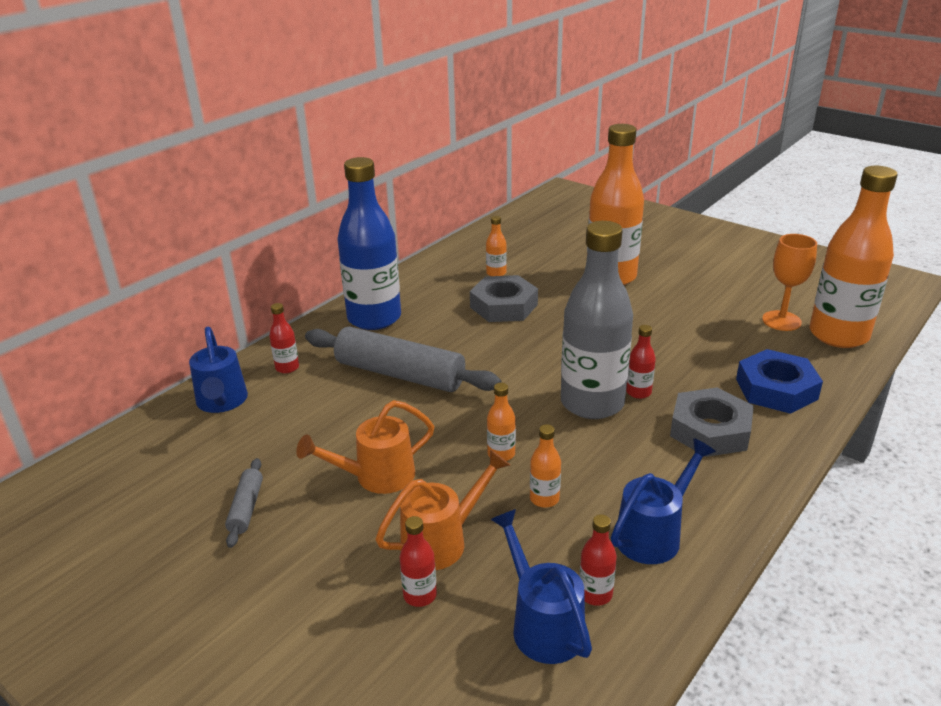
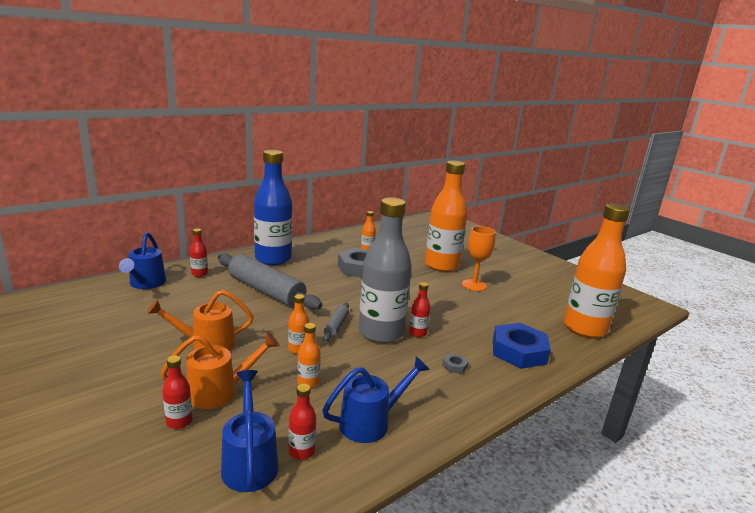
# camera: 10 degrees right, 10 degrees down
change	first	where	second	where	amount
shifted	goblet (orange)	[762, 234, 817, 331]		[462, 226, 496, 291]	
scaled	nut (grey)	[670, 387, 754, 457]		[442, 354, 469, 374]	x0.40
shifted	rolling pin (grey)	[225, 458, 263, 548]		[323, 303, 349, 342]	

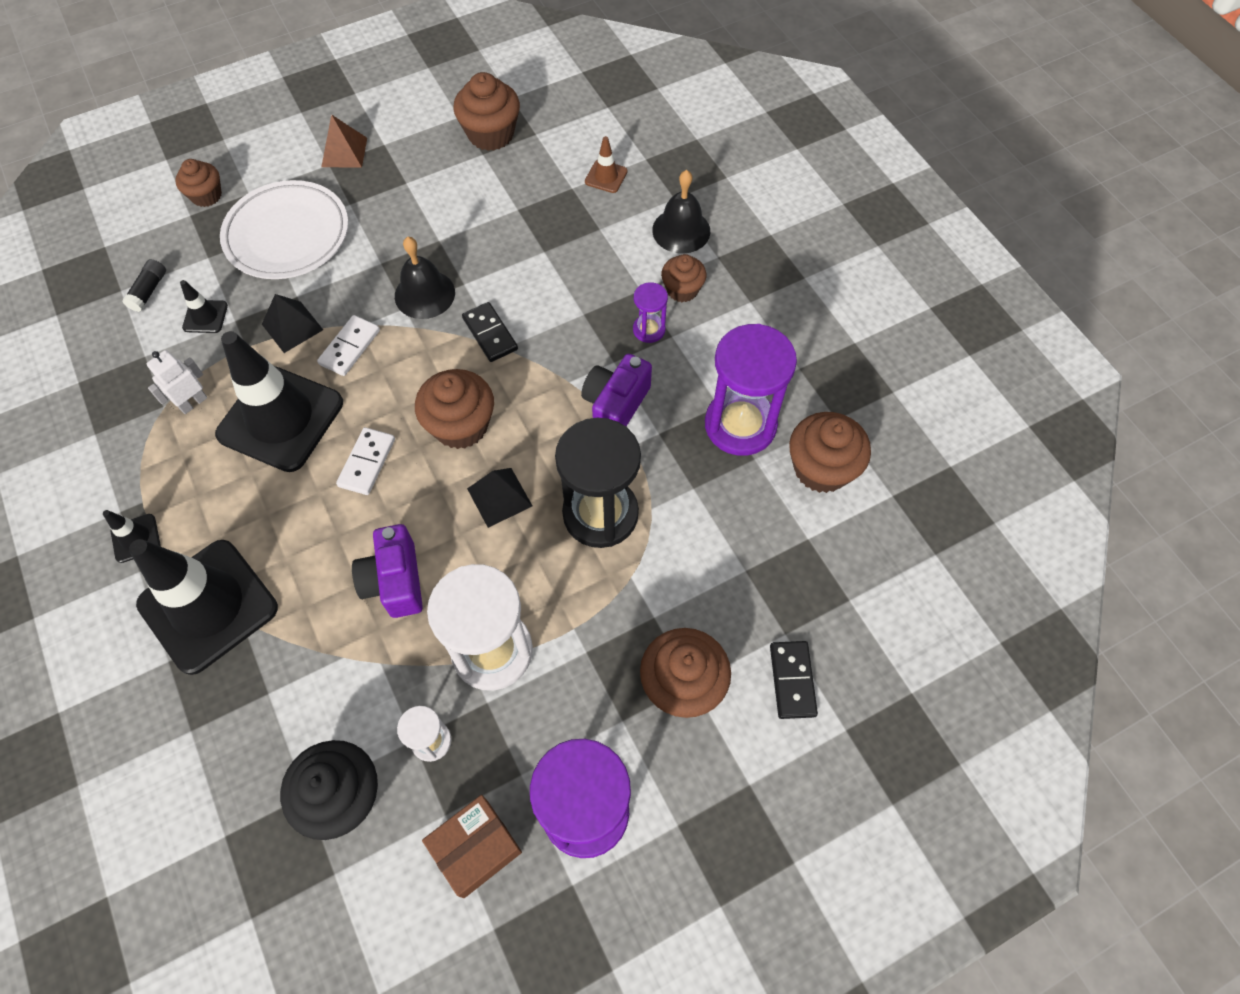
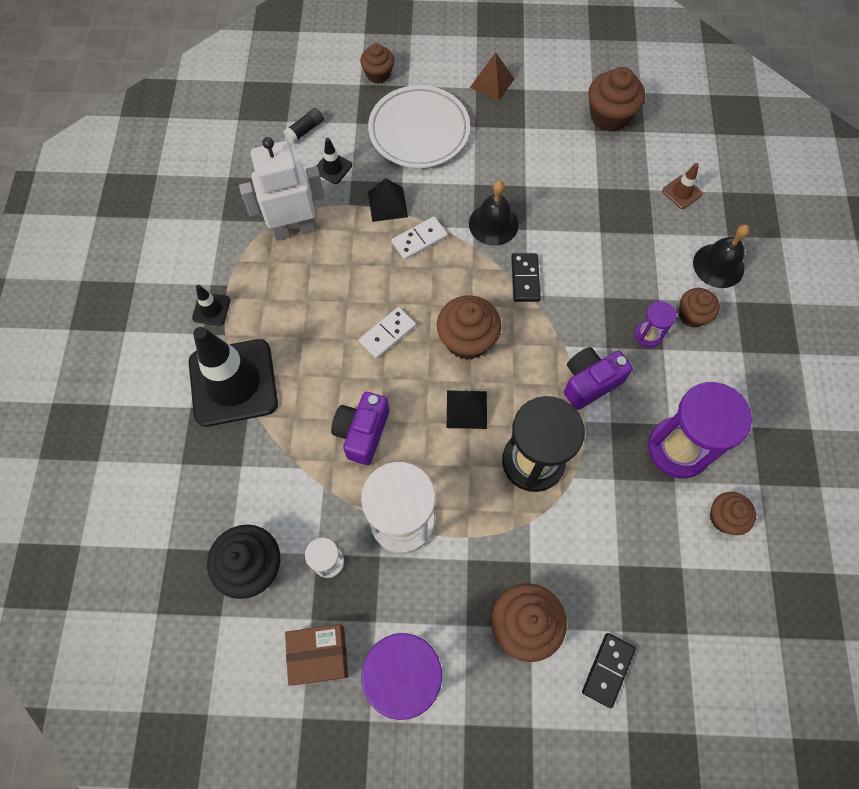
# camera: 30 degrees right, 5 degrees up
change	first	where	second	where	amount
gone	traffic cone (black)	[215, 331, 343, 472]			
scaled	robot (white)	[147, 350, 207, 414]		[239, 137, 325, 241]	x1.95
scaled	cupcake (brown)	[789, 412, 871, 493]		[710, 492, 756, 535]	x0.63

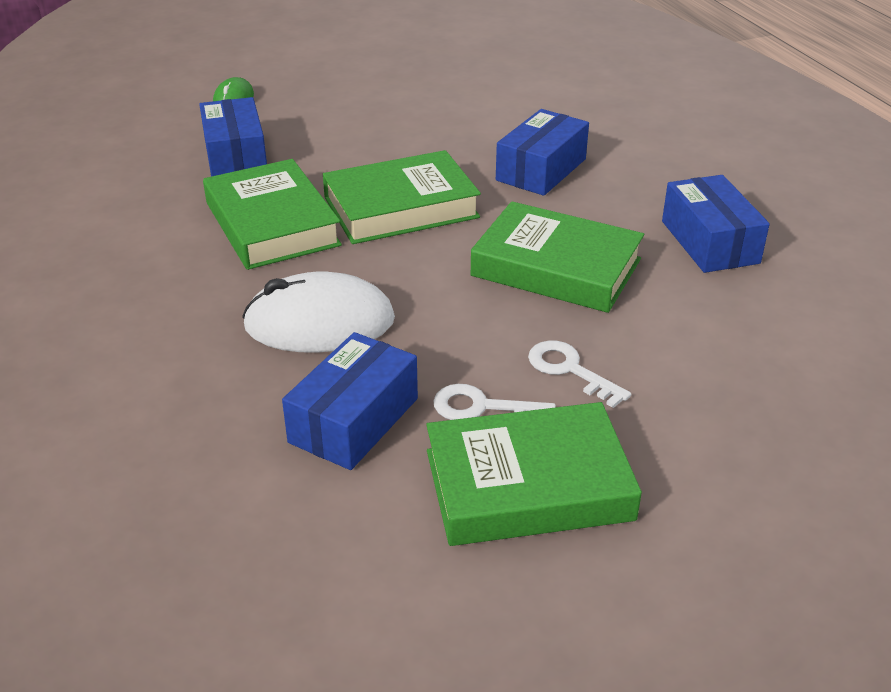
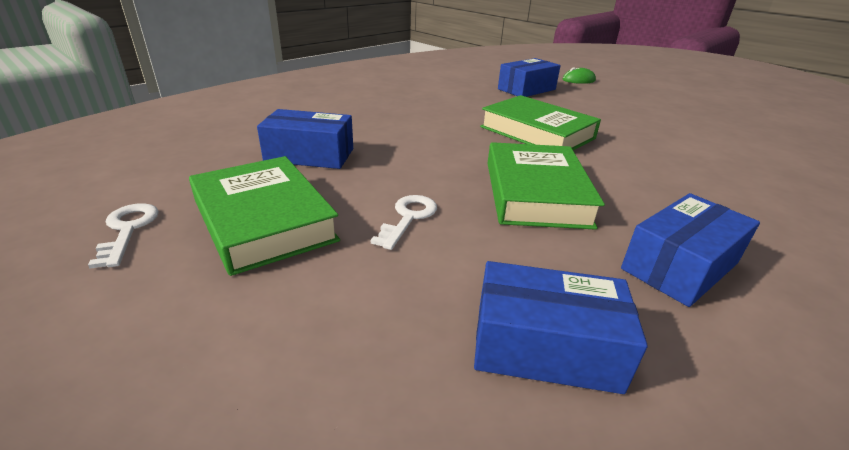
# camera: 65 degrees right, 5 degrees down
change	first	where	second	where	amount
shifted	box (blue)	[496, 109, 589, 196]		[474, 261, 648, 394]	
gone	book (green)	[203, 159, 342, 270]			
gone	mouse (white)	[242, 272, 395, 353]			
shifted	key (white)	[433, 384, 556, 420]		[88, 203, 159, 269]	

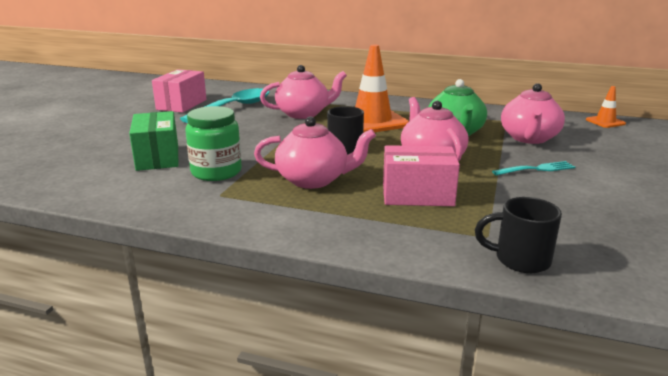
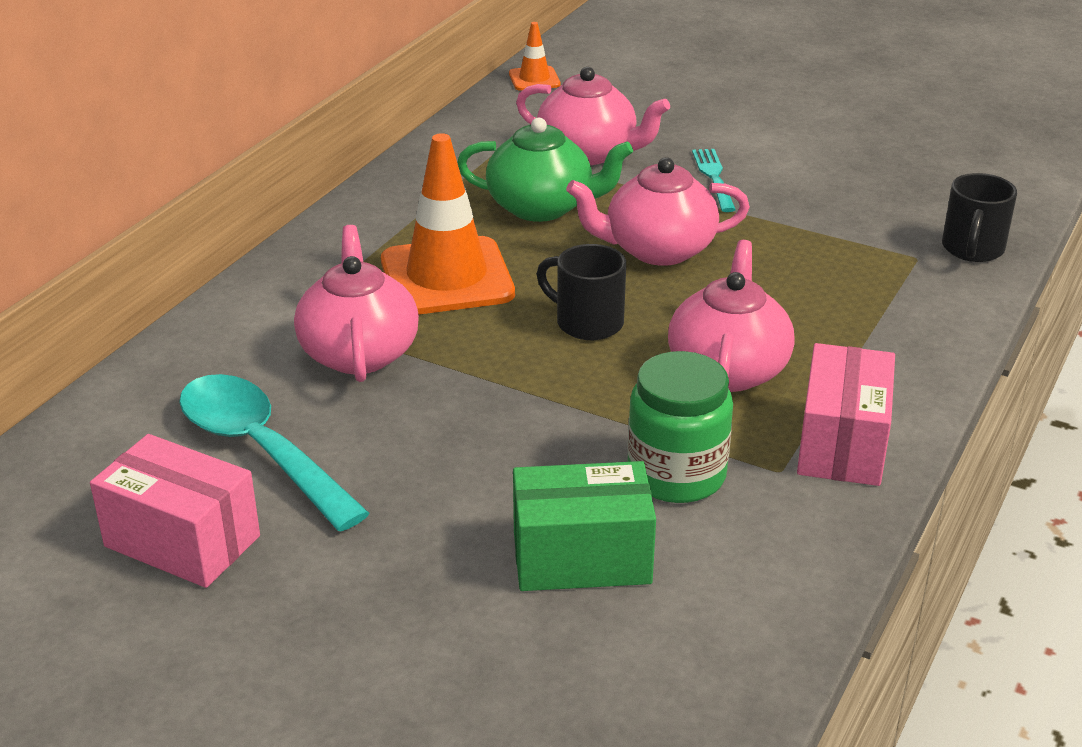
# camera: 80 degrees left, 10 degrees up
change	first	where	second	where	amount
shifted	box (pink)	[383, 145, 460, 206]		[797, 343, 895, 486]	

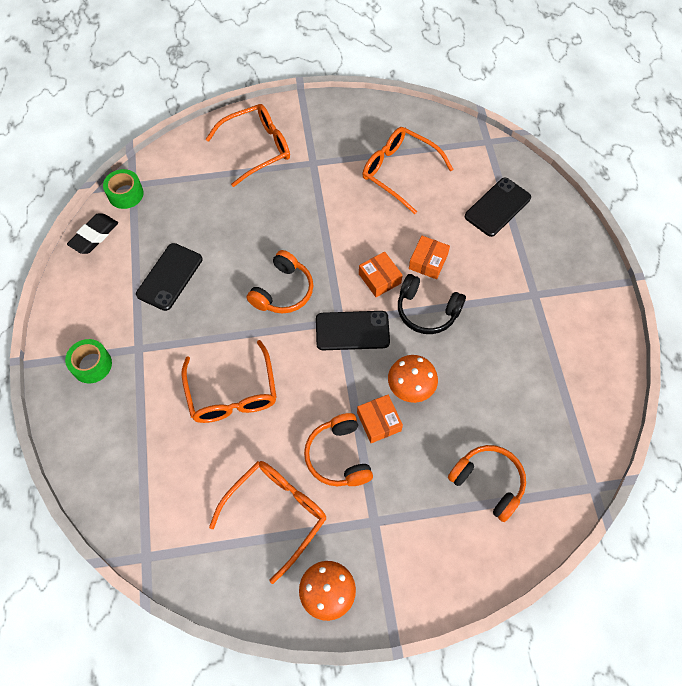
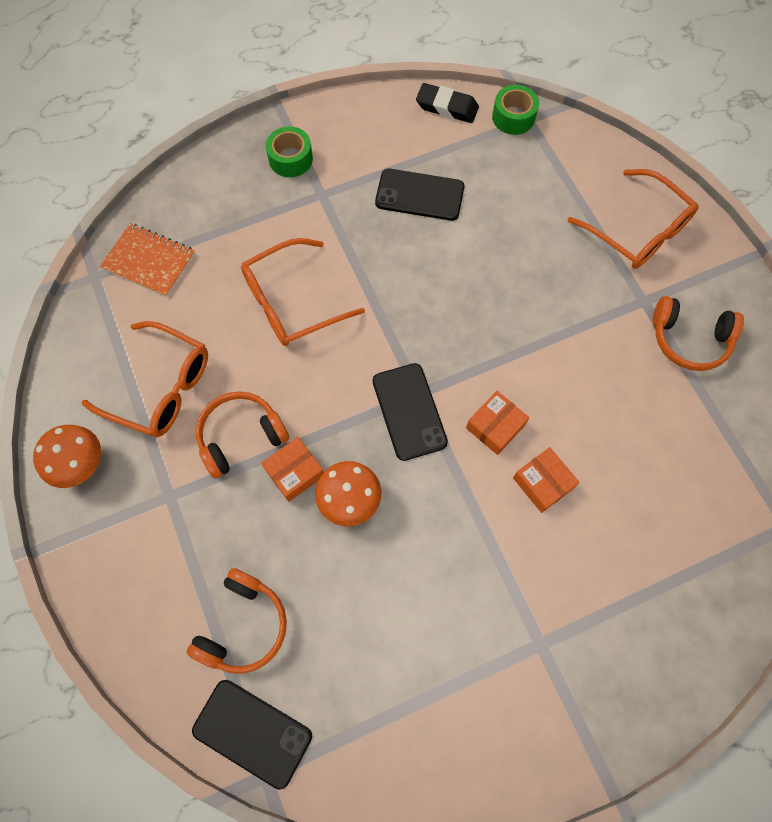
# camera: 75 degrees right, 5 degrees up
change	first	where	second	where	amount
gone	glasses (orange)	[362, 127, 454, 214]			
shifted	phone (black)	[465, 178, 531, 237]		[192, 680, 312, 790]	
rotated	box (orange)	[409, 236, 450, 279]		[513, 447, 580, 513]	45 degrees clockwise
shifted	headphones (orange)	[246, 250, 313, 313]		[653, 296, 744, 371]	
gone	headphones (black)	[398, 274, 466, 334]			
new			notebook (orange)	[100, 223, 195, 297]	

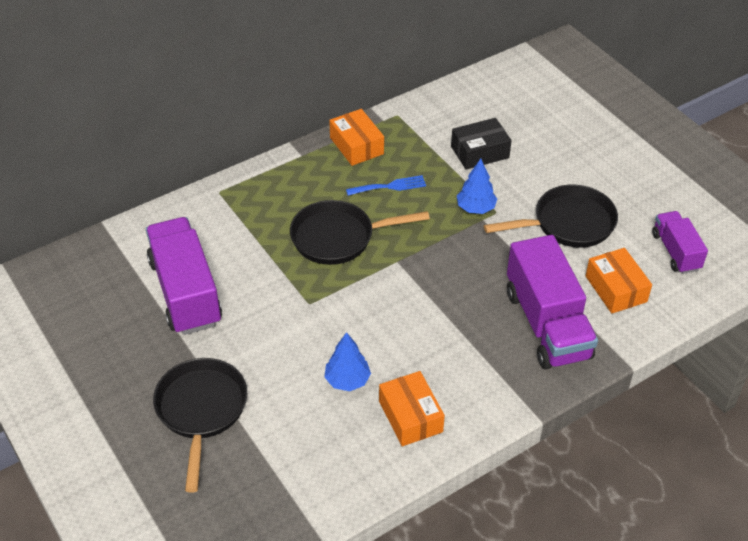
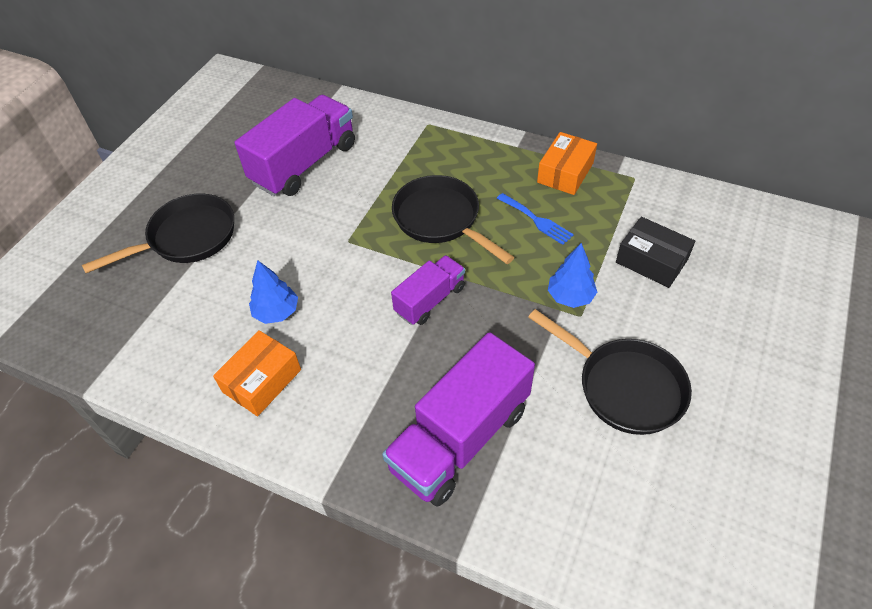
# camera: 60 degrees right, 5 degrees up
change	first	where	second	where	amount
shifted	truck (purple)	[652, 211, 708, 274]		[391, 255, 465, 325]	
gone	box (orange)	[586, 248, 652, 313]			

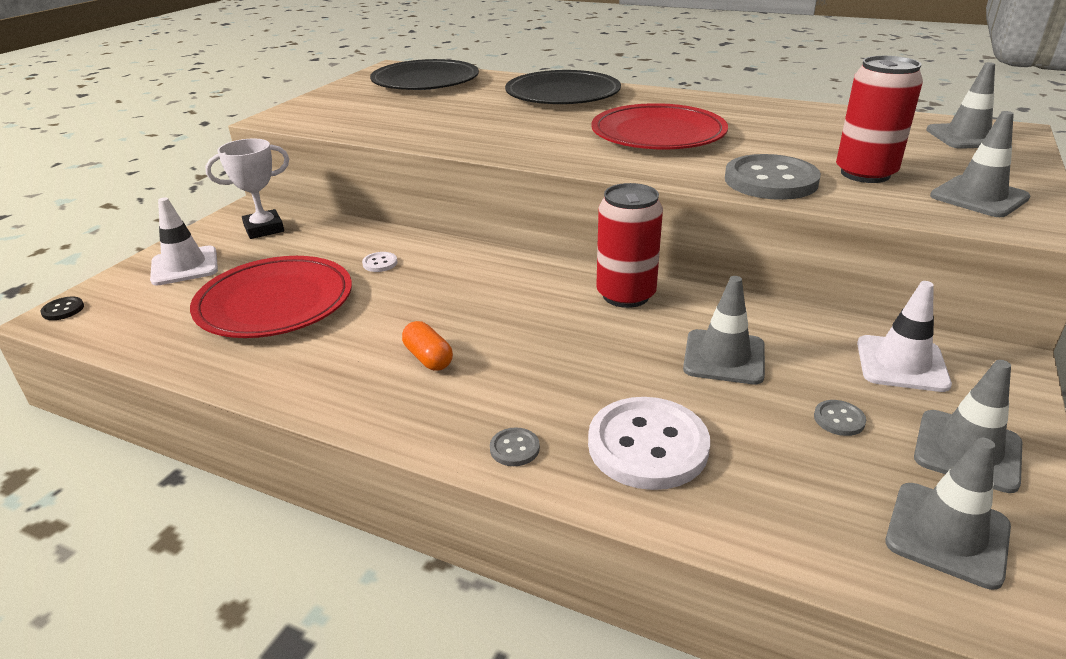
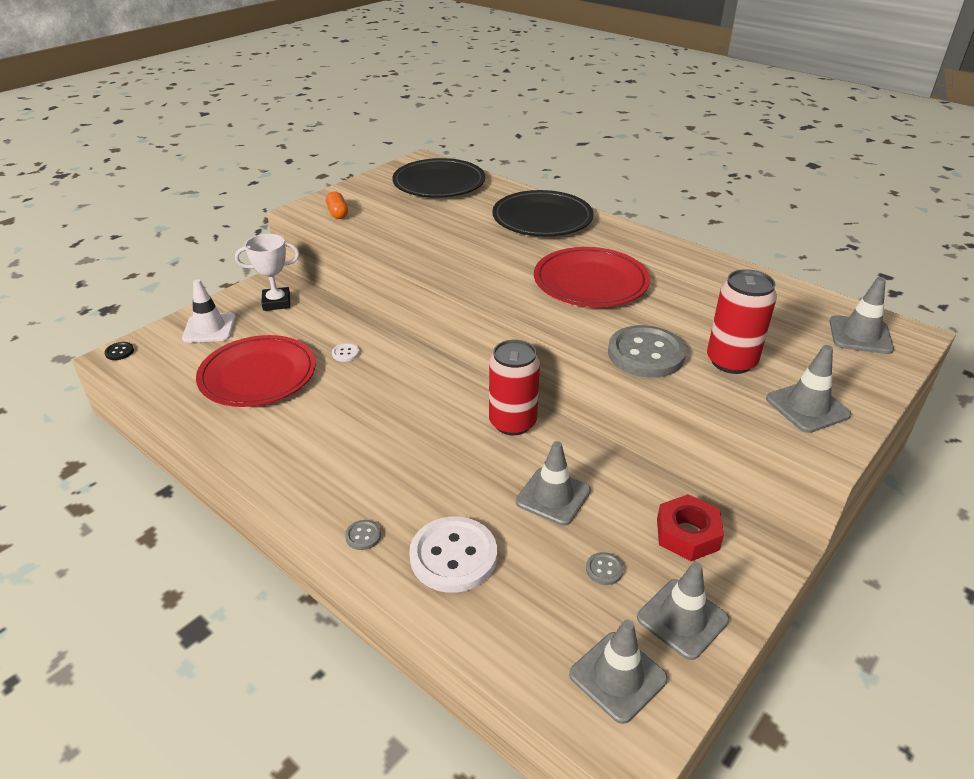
# camera: 15 degrees right, 5 degrees up
change	first	where	second	where	amount
swapped	traffic cone (white)	[857, 281, 952, 392]	nut (red)	[657, 494, 724, 561]	
shifted	capsule (orange)	[402, 321, 453, 371]		[326, 191, 348, 219]	

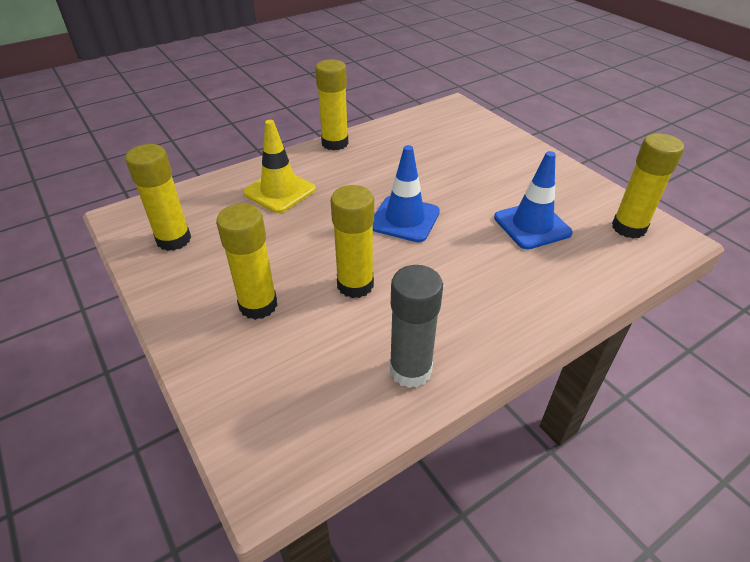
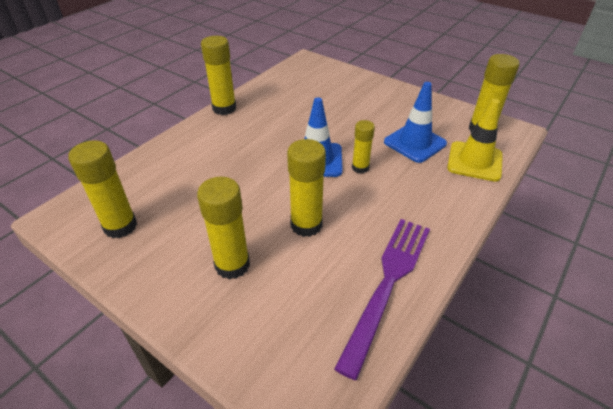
# camera: 20 degrees left, 0 degrees up
change	first	where	second	where	amount
shifted	traffic cone (yellow)	[243, 120, 316, 213]		[447, 99, 503, 182]	
swapped	glue stick (grey)	[389, 265, 443, 388]	fork (purple)	[334, 219, 430, 380]	
new			glue stick (yellow)	[352, 120, 375, 174]	

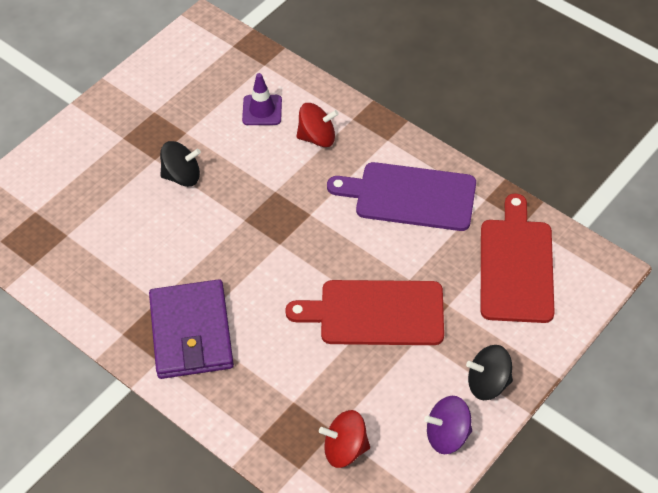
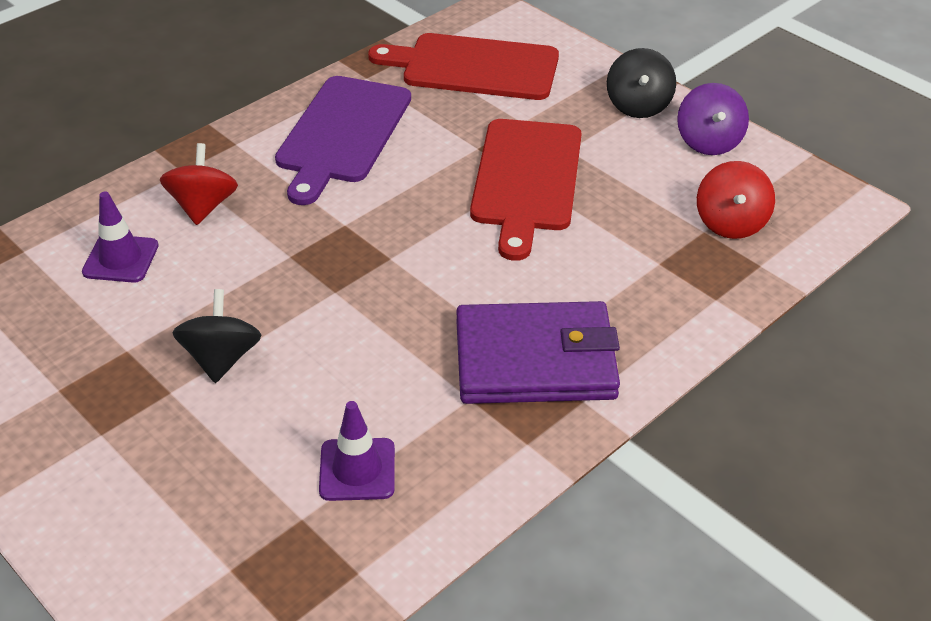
# camera: 85 degrees left, 10 degrees down
change	first	where	second	where	amount
new			traffic cone (purple)	[319, 401, 395, 501]	

